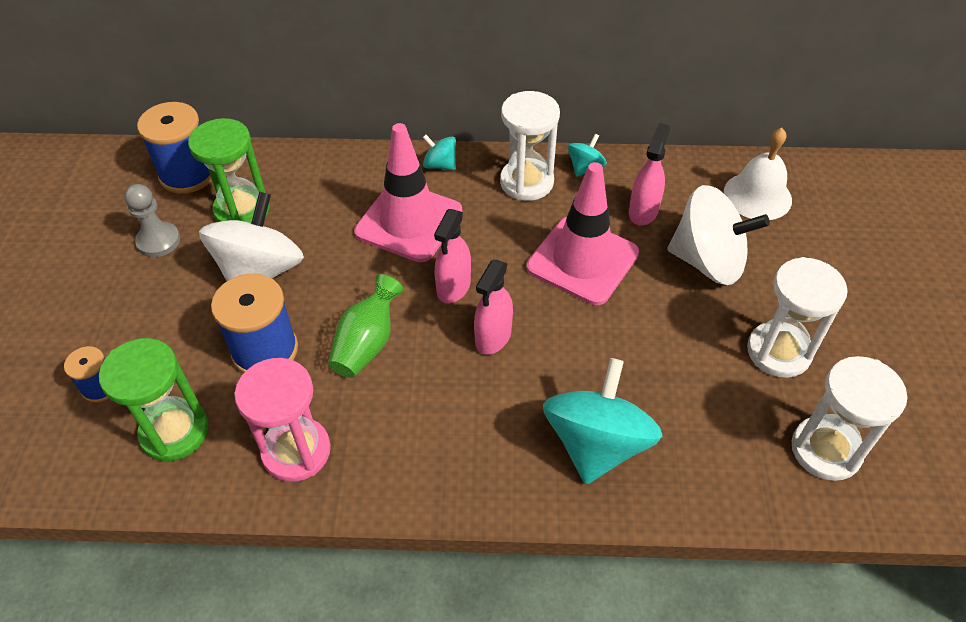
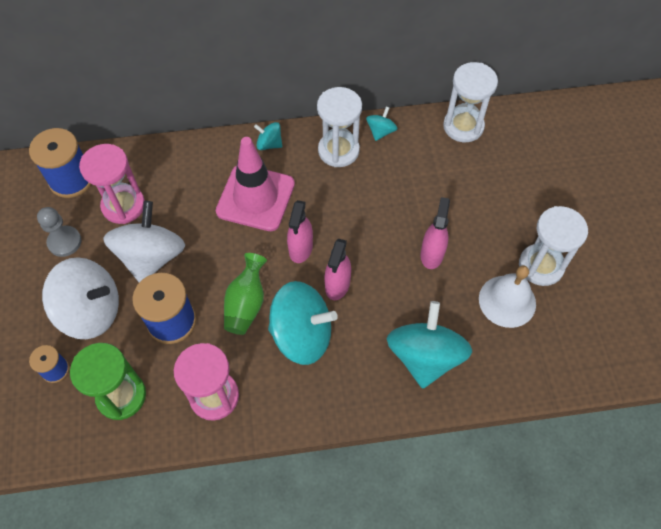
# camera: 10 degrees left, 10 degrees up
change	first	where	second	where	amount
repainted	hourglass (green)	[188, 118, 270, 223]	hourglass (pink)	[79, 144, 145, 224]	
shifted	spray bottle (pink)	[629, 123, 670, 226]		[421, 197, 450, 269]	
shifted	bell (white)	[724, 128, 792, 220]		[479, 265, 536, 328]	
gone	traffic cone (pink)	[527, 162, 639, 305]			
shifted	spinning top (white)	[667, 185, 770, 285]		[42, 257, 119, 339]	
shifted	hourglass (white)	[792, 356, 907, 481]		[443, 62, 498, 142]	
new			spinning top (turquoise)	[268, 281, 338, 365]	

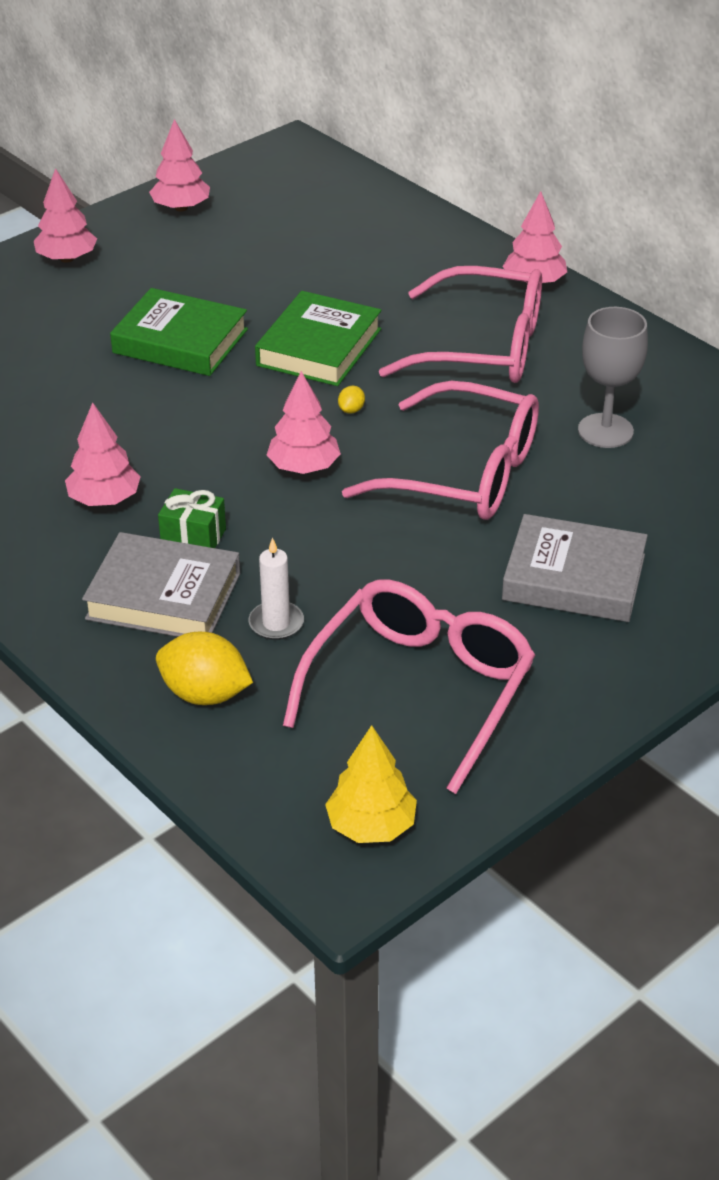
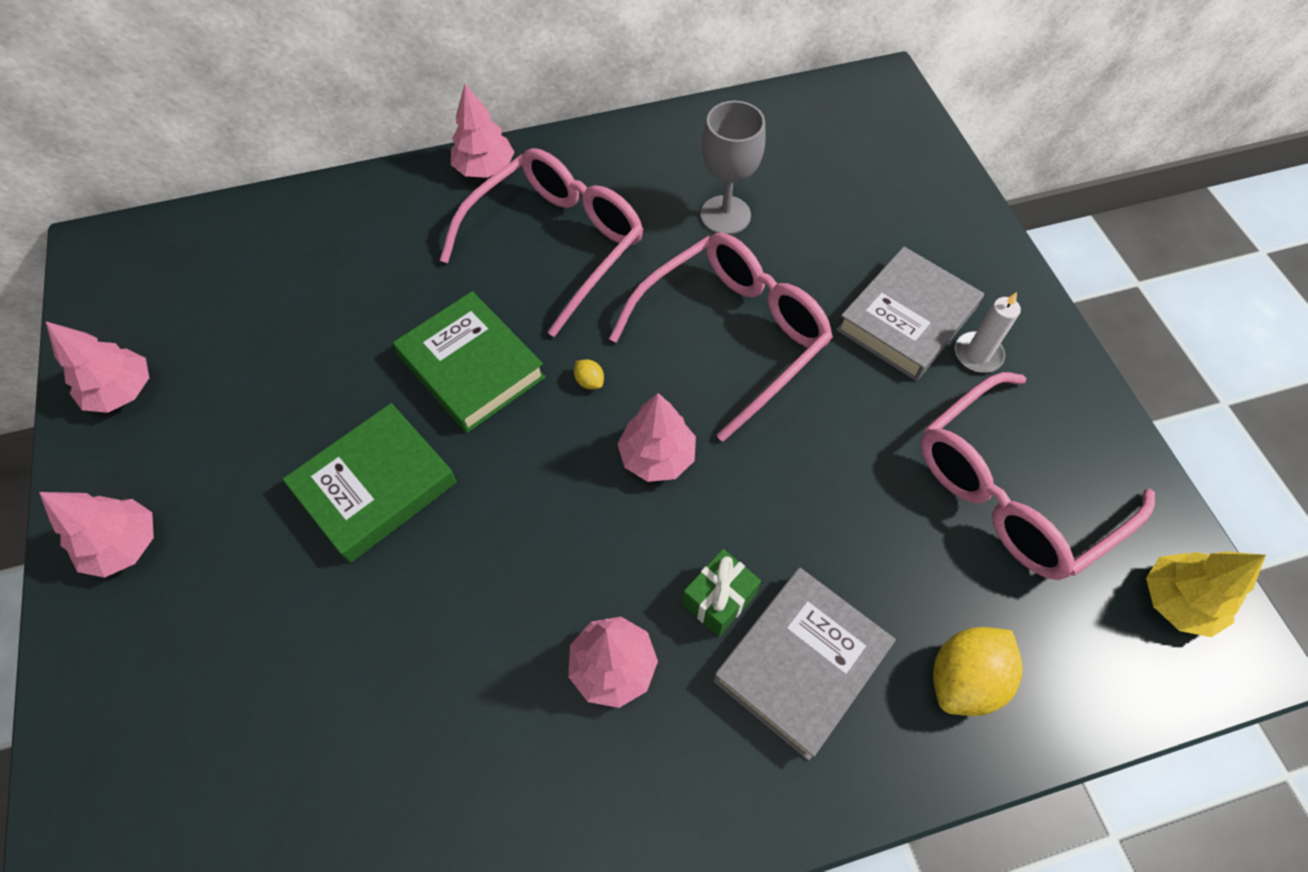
# camera: 65 degrees left, 20 degrees up
change	first	where	second	where	amount
shifted	candle (white)	[248, 538, 304, 640]		[955, 292, 1021, 373]	
rotated	glasses (pink)	[283, 579, 535, 794]		[921, 372, 1155, 580]	90 degrees counterclockwise

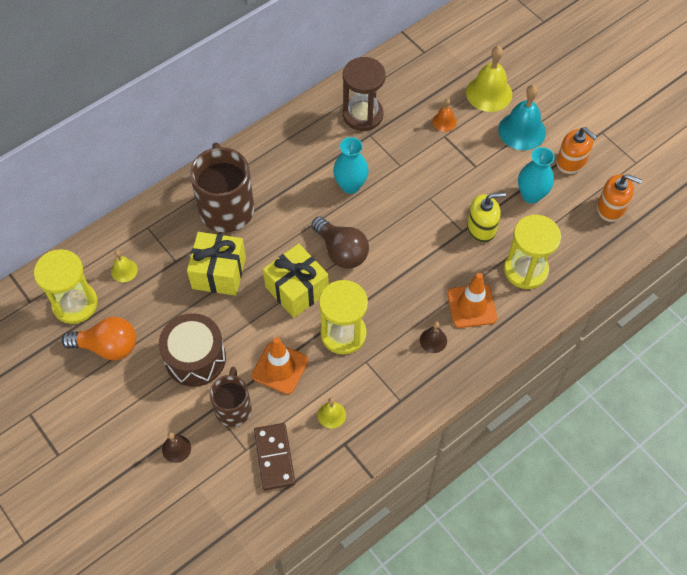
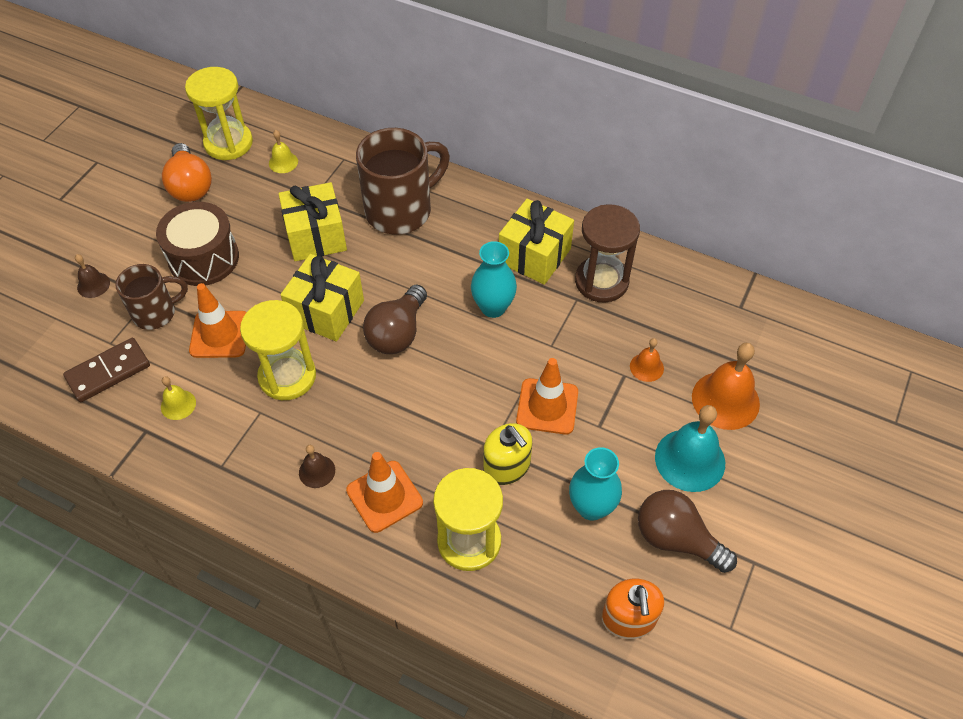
# camera: 65 degrees right, 5 degrees down
change	first	where	second	where	amount
repainted	bell (yellow)	[466, 46, 512, 112]	bell (orange)	[692, 343, 760, 430]	
swapped	soap dispenser (orange)	[557, 127, 597, 174]	light bulb (brown)	[638, 490, 737, 573]	
new			gift (yellow)	[499, 199, 574, 285]	
new			traffic cone (orange)	[516, 358, 578, 435]	

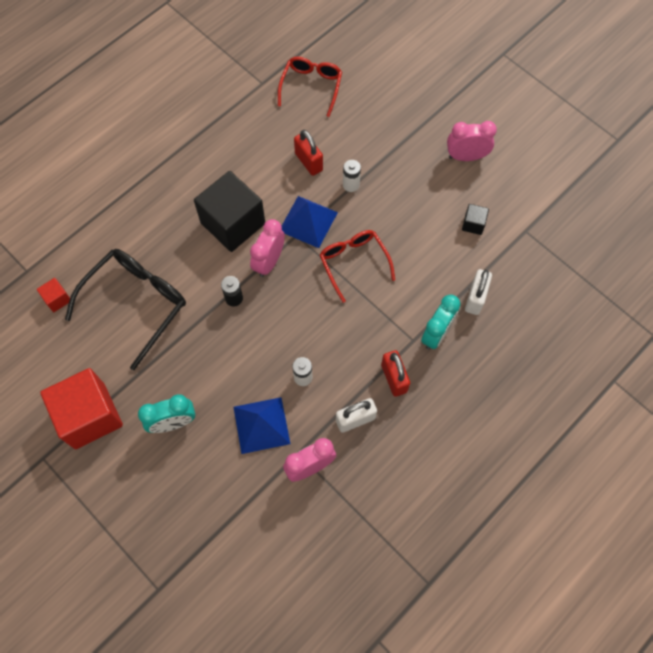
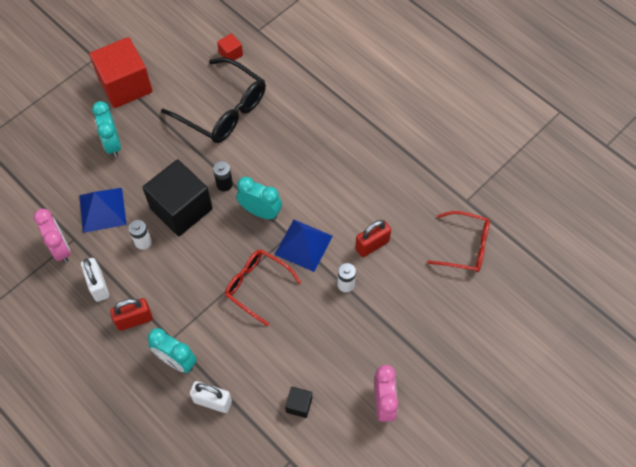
# camera: 90 degrees right, 5 degrees down
change	first	where	second	where	amount
shifted	cube (black)	[194, 171, 265, 252]		[142, 159, 213, 236]	
repainted	clock (pink)	[250, 219, 285, 277]	clock (turquoise)	[237, 177, 282, 219]	
rotated	glasses (red)	[320, 230, 395, 303]		[225, 249, 301, 326]	120 degrees counterclockwise

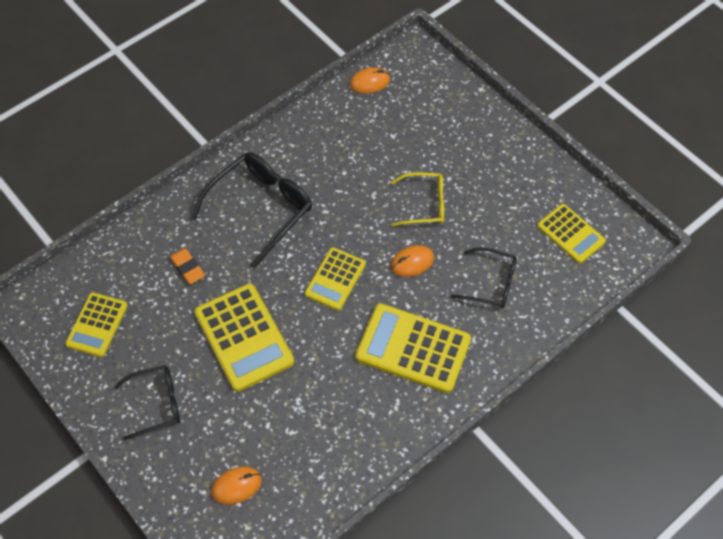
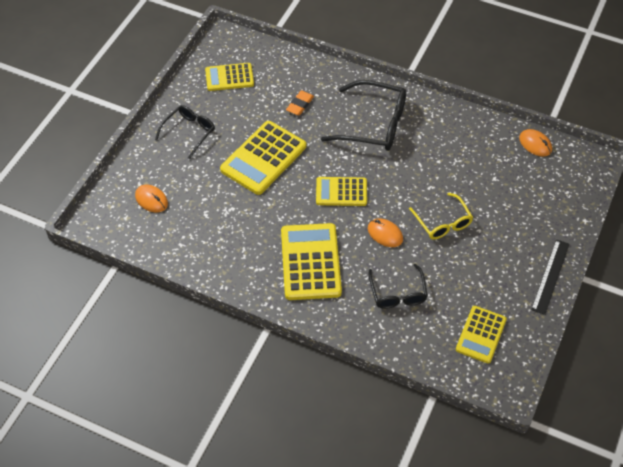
# camera: 65 degrees right, 5 degrees down
change	first	where	second	where	amount
rotated	glasses (black)	[114, 365, 180, 440]		[155, 105, 215, 159]	105 degrees counterclockwise
new			ruler (black)	[531, 239, 569, 315]	

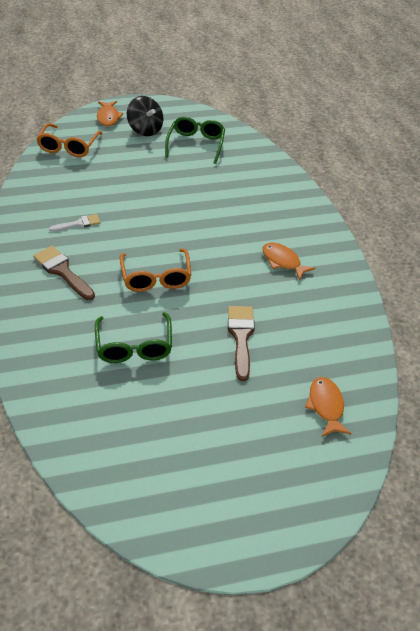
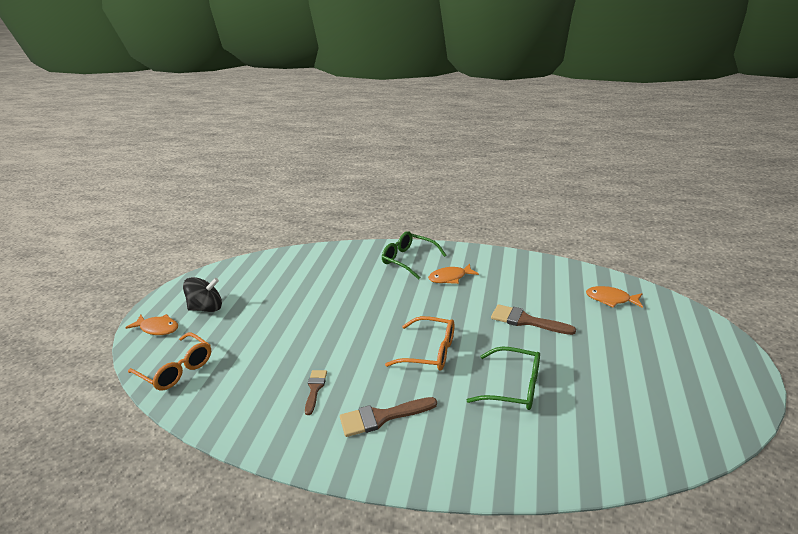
# camera: 60 degrees left, 15 degrees down
change	first	where	second	where	amount
shifted	glasses (green)	[165, 117, 225, 164]		[382, 231, 446, 280]	
repainted	brush (white)	[49, 214, 100, 232]	brush (brown)	[305, 370, 327, 415]	

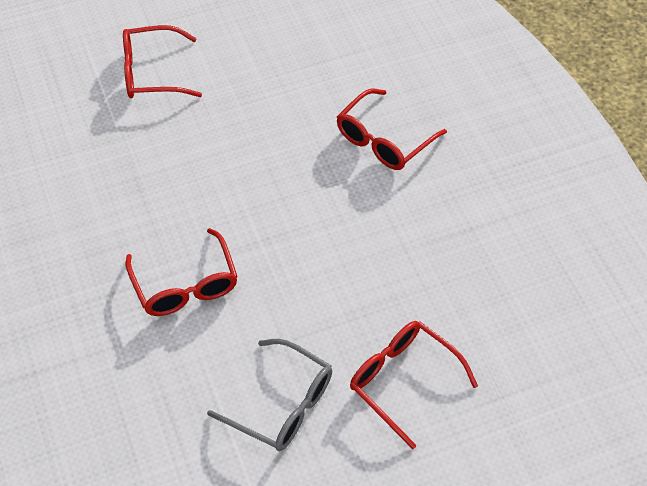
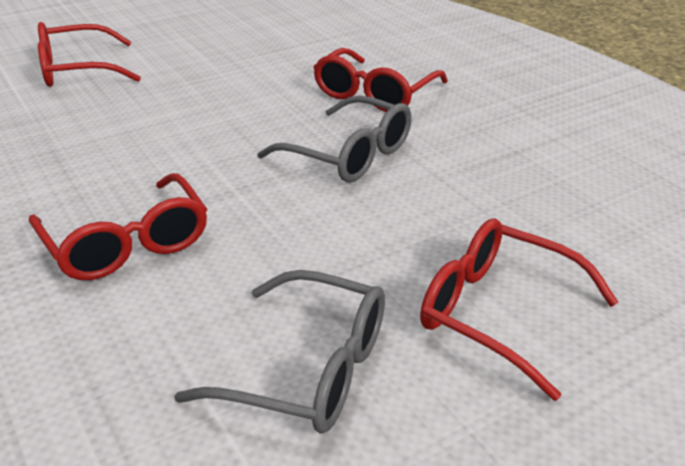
# camera: 10 degrees left, 20 degrees down
change	first	where	second	where	amount
new			glasses (grey)	[257, 95, 412, 182]	

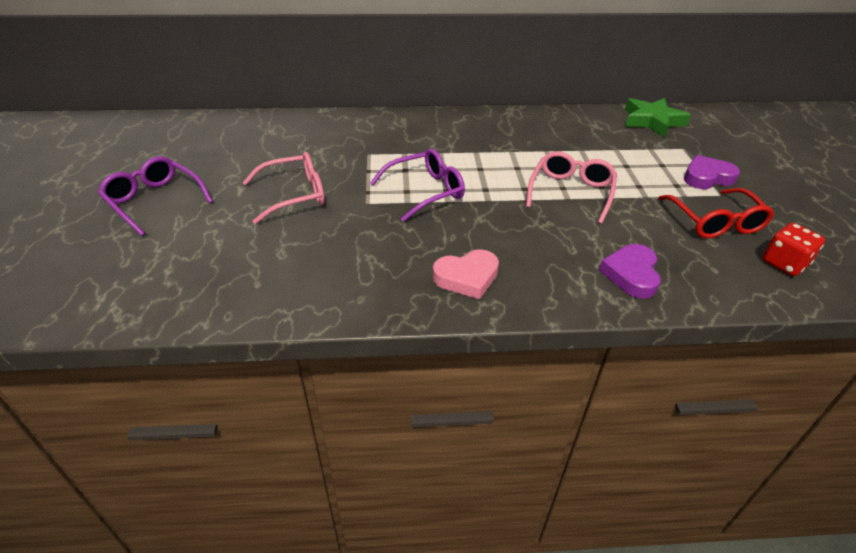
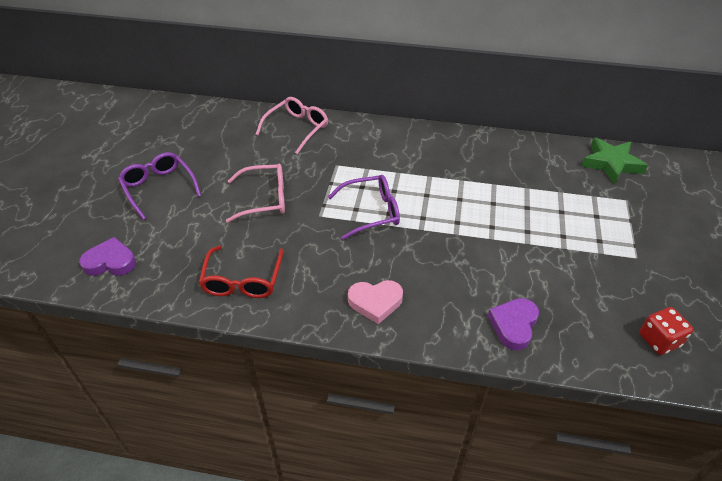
# camera: 15 degrees right, 5 degrees up
change	first	where	second	where	amount
shifted	glasses (pink)	[526, 151, 617, 224]		[256, 97, 328, 154]	
shifted	heart (purple)	[684, 155, 740, 189]		[79, 237, 136, 276]	
shifted	glasses (red)	[658, 188, 774, 238]		[199, 246, 283, 298]	

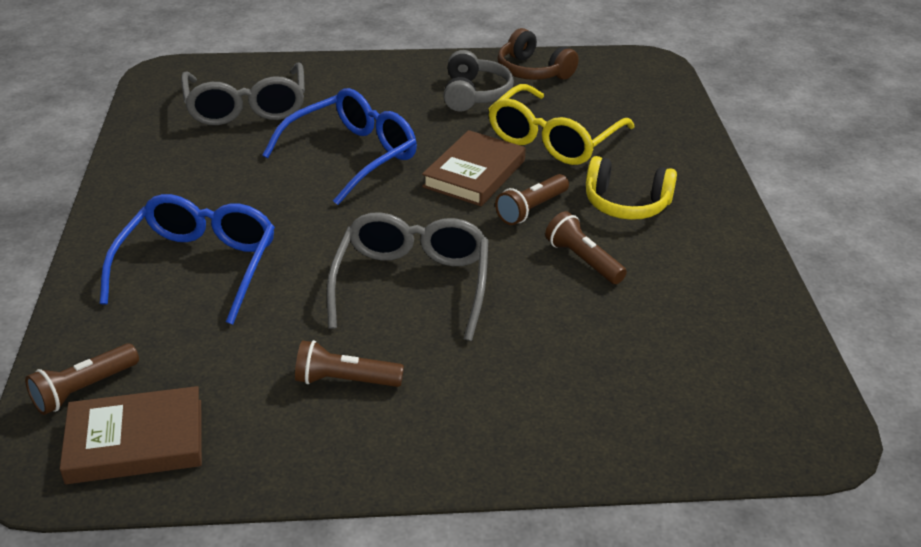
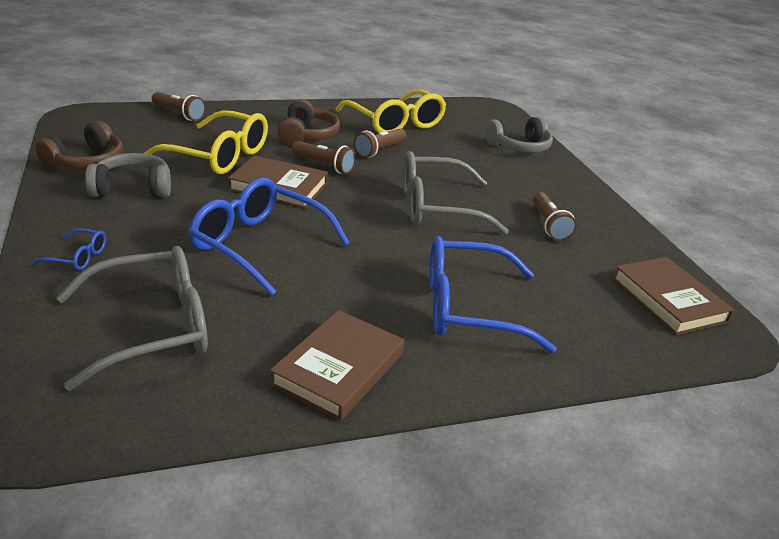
# camera: 105 degrees left, 5 degrees down
change	first	where	second	where	amount
repainted	headphones (yellow)	[586, 156, 677, 220]	headphones (brown)	[277, 99, 340, 146]	
shifted	flashlight (brown)	[25, 344, 139, 415]		[152, 92, 206, 121]	
new			glasses (yellow)	[335, 89, 446, 133]	
new			headphones (grey)	[485, 117, 553, 153]	
new			glasses (blue)	[32, 228, 106, 270]	
new			book (brown)	[270, 310, 405, 421]	

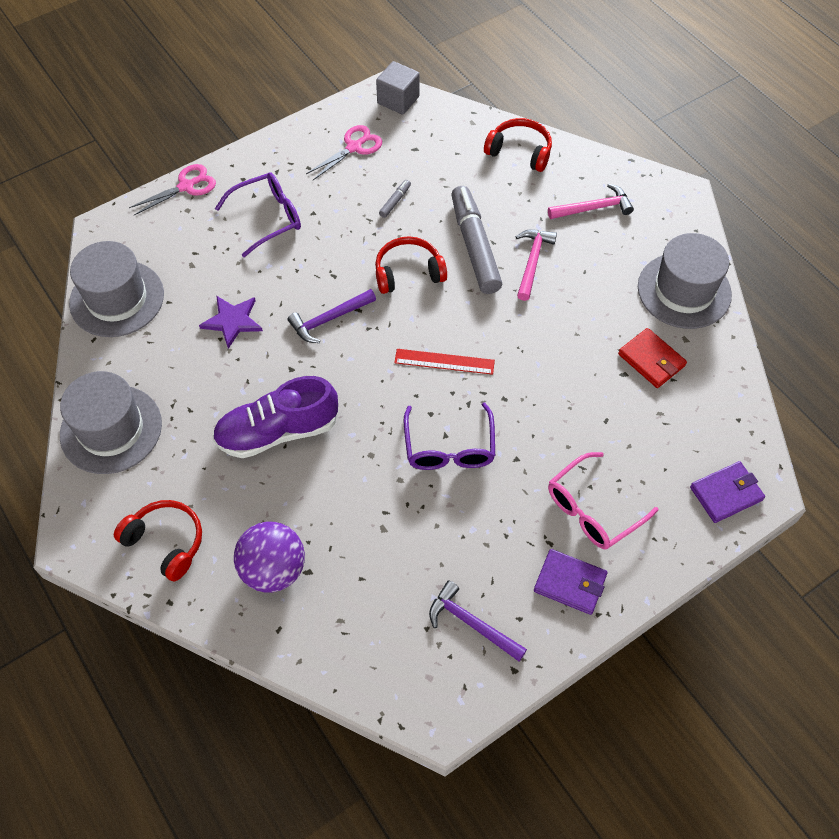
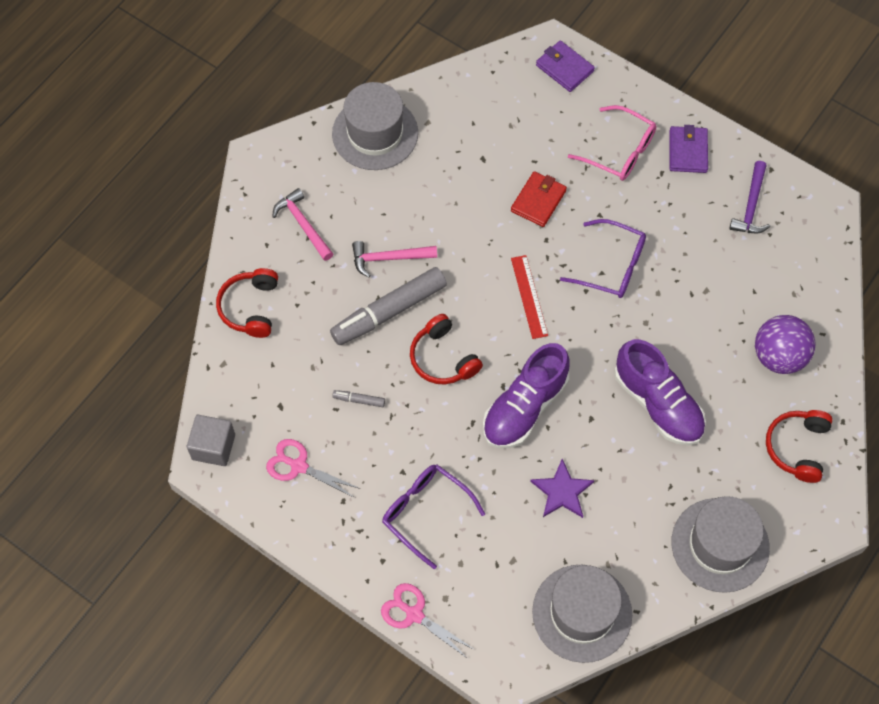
# camera: 110 degrees left, 5 degrees up
change	first	where	second	where	amount
swapped	hammer (purple)	[288, 289, 376, 343]	shoe (purple)	[483, 343, 570, 448]	
shifted	wallet (red)	[618, 328, 687, 388]		[511, 171, 567, 227]	
rotated	glasses (purple)	[404, 403, 495, 470]		[560, 219, 646, 298]	45 degrees clockwise

